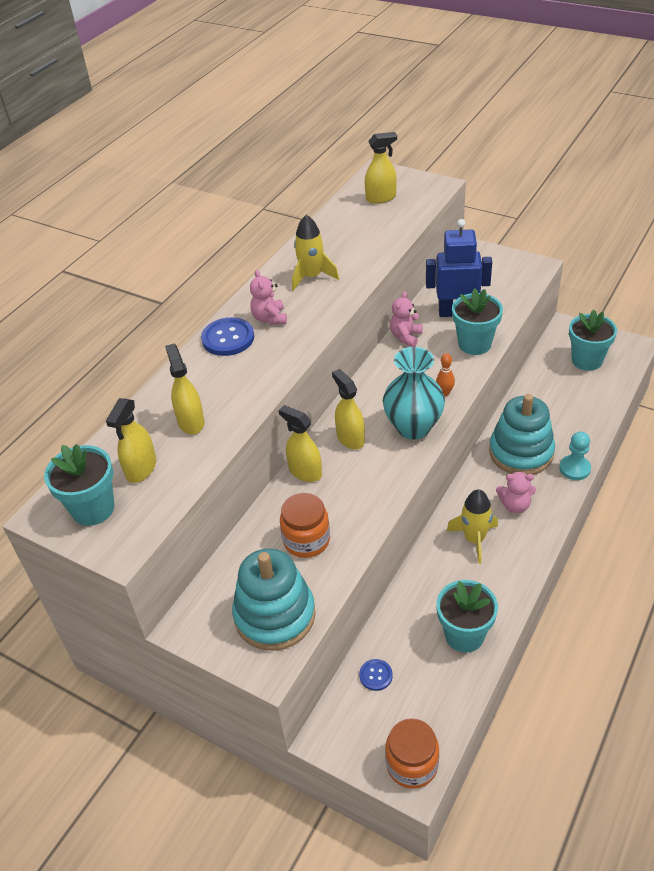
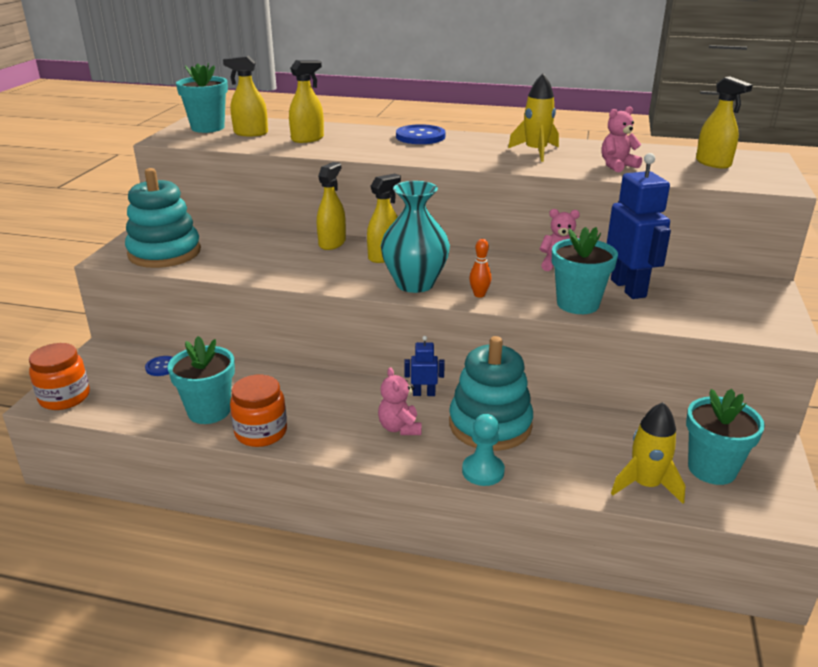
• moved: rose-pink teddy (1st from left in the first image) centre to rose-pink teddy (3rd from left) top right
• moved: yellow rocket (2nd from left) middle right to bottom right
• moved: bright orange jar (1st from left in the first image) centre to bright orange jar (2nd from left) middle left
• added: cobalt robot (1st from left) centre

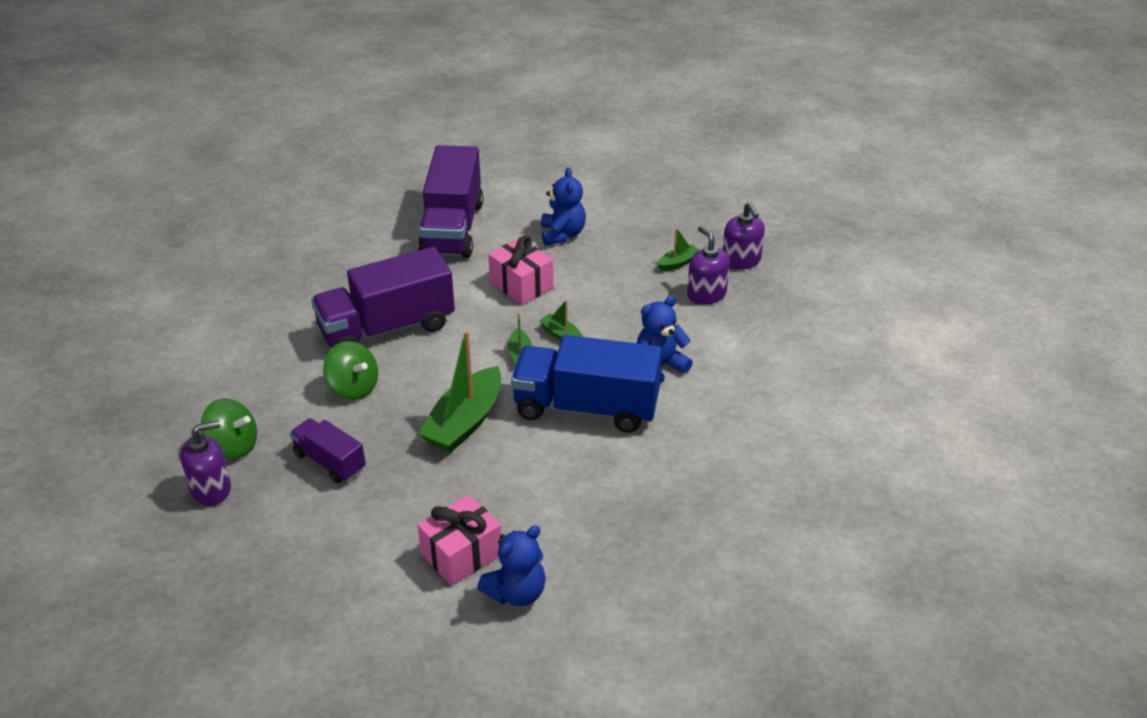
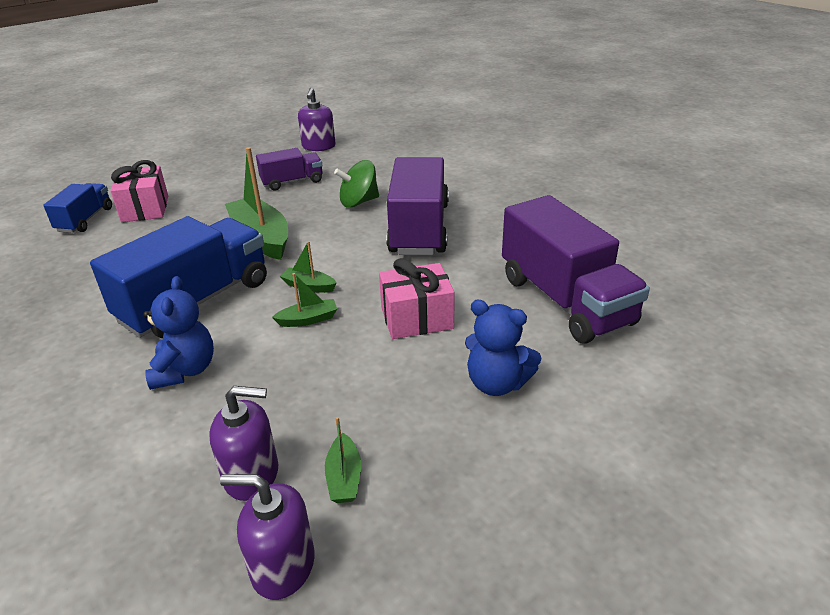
• turned: violet truck (3rd from left) top centre = middle right 150 degrees counterclockwise
• removed: emerald whirligig (1st from left) middle left
• replaced: cobalt teddy (1st from left) bottom centre to cobalt truck (1st from left) middle left

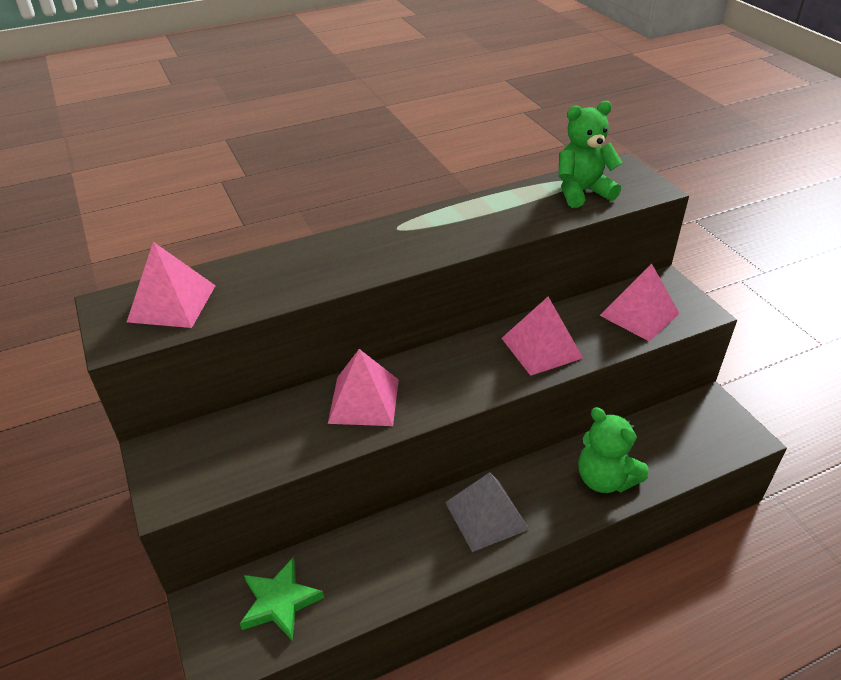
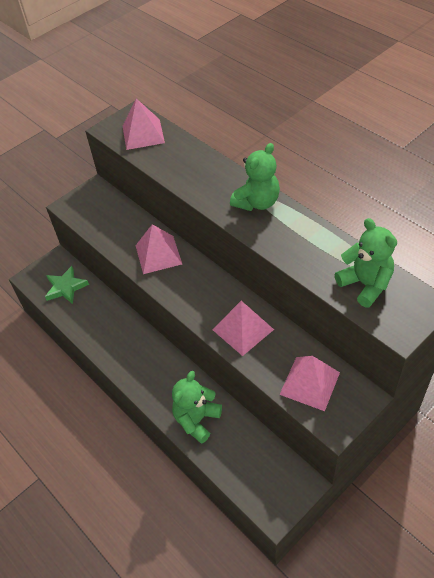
• removed: gray pyramid bottom centre
• added: emerald teddy (2nd from left) top centre

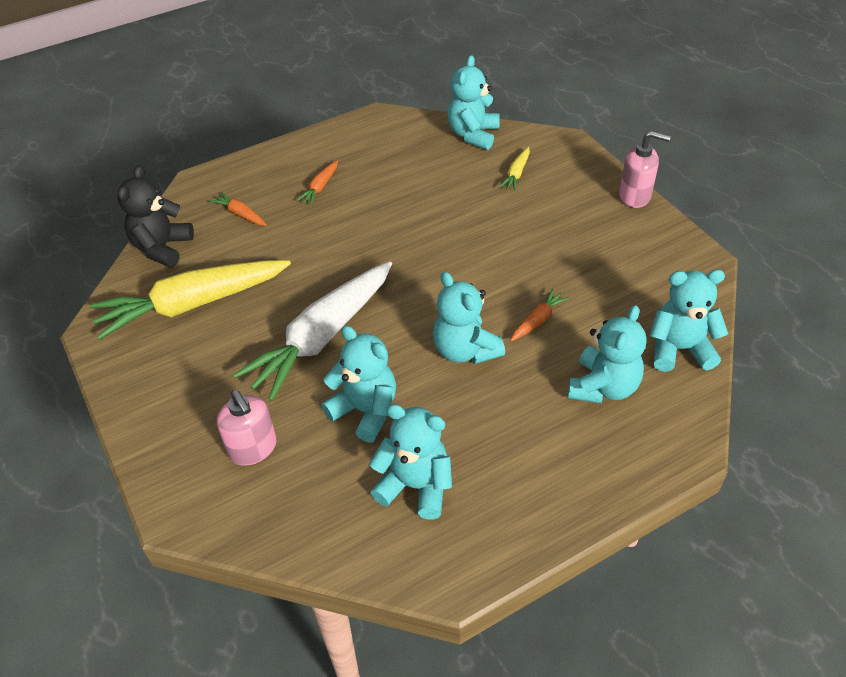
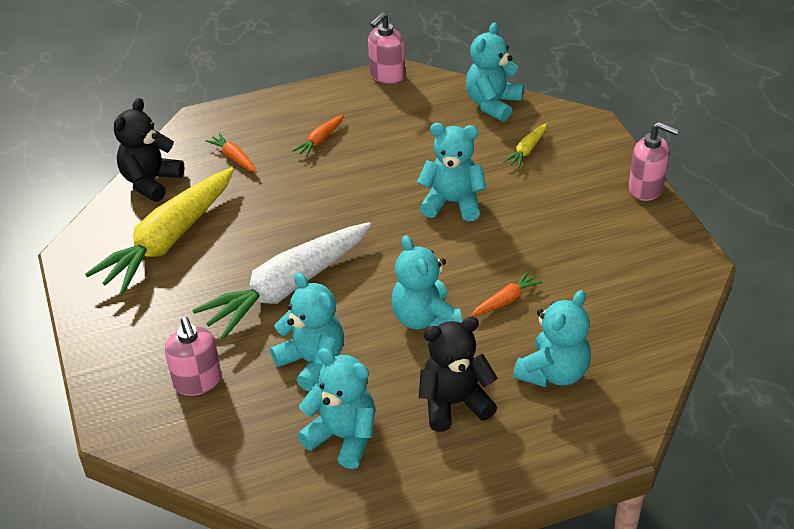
• turned: yellow carrot (1st from left) middle left = middle left 45 degrees counterclockwise
• moved: teal teddy (6th from left in the first image) middle right to teal teddy (4th from left) top centre
• added: rose-pink pump bottle (2nd from left) top centre
• added: jet-black teddy (2nd from left) bottom centre

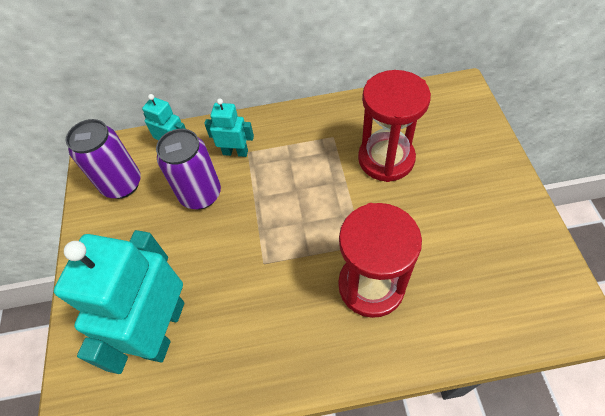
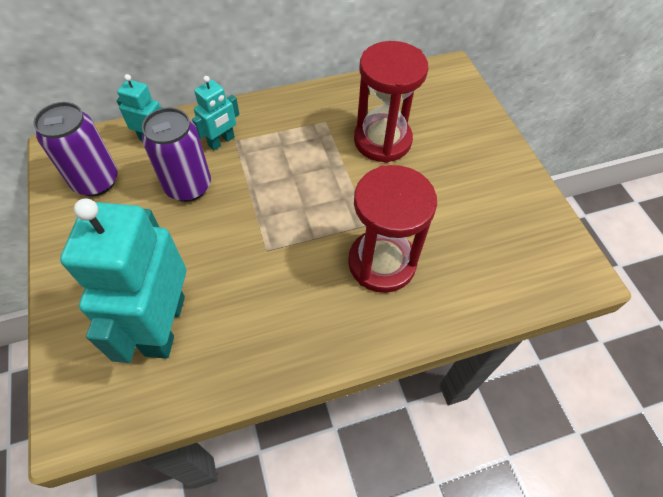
• turned: teal robot (3rd from left) top centre = top left 135 degrees clockwise

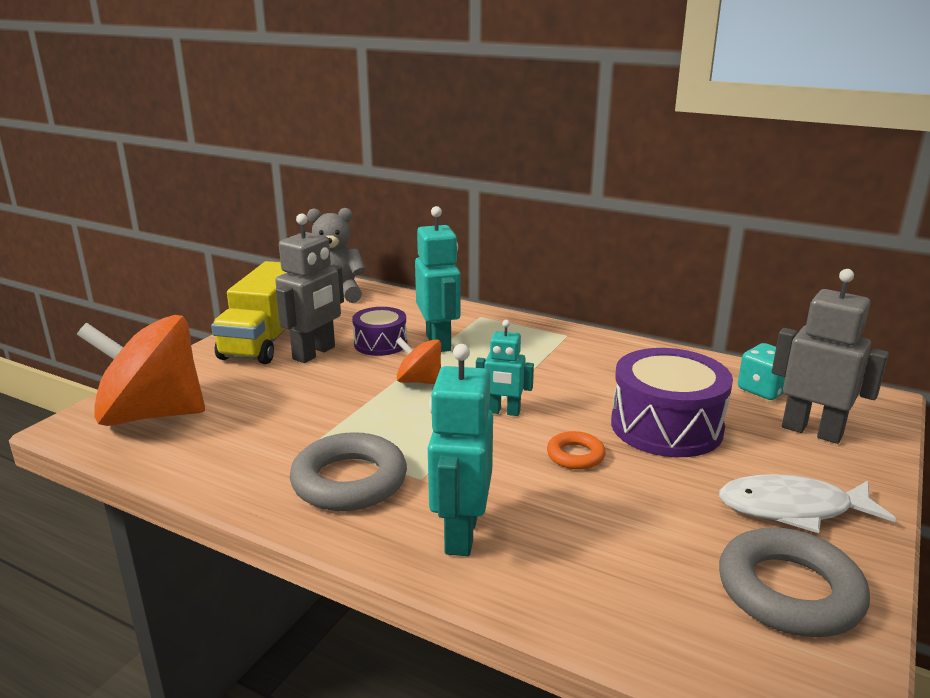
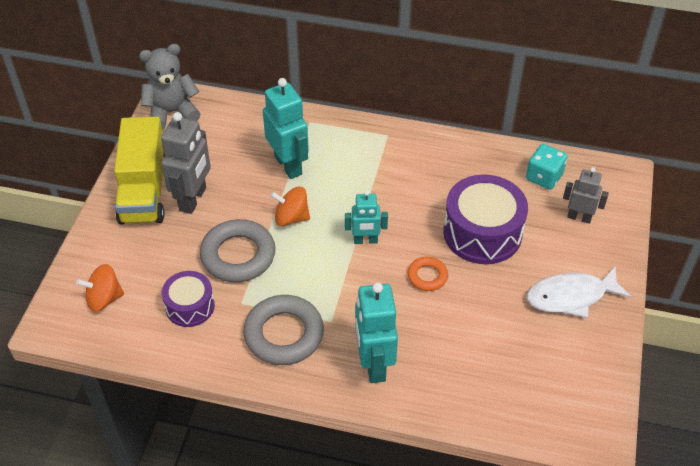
• resized: gray robot (2nd from left) middle right = middle right x0.61
• moved: violet snare drum (1st from left) centre to middle left
• resized: bright orange whirligig (1st from left) middle left = middle left x0.48
• moved: gray torus (2nd from left in the first image) bottom right to gray torus (1st from left) centre

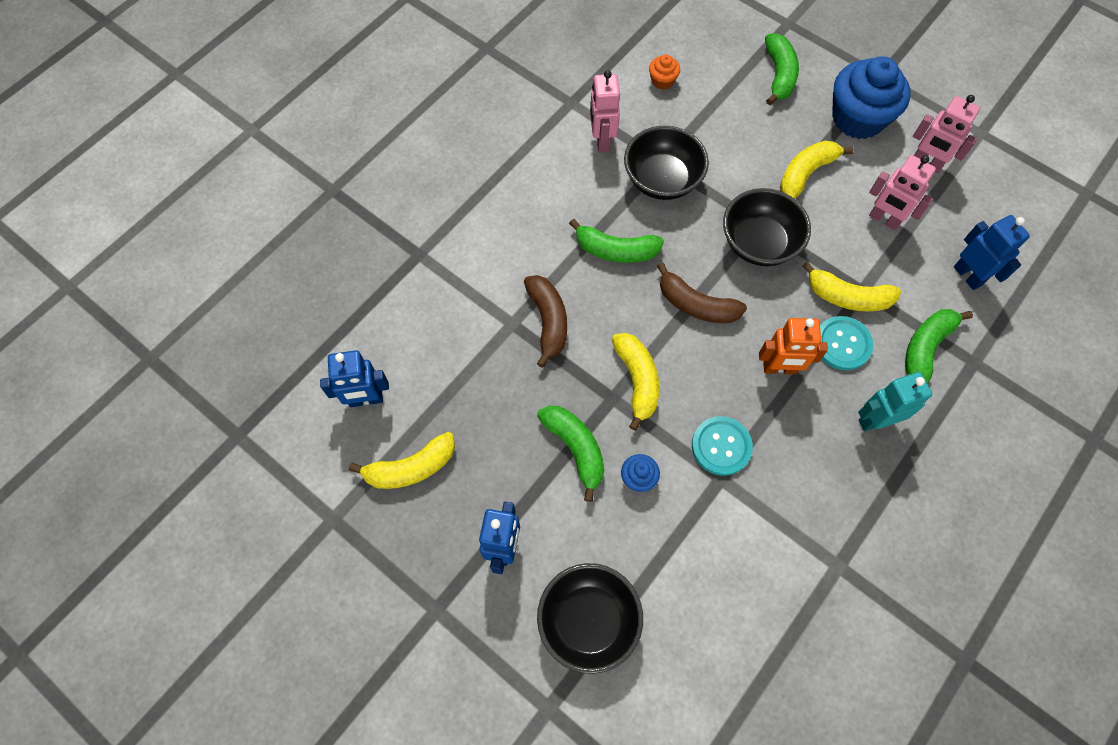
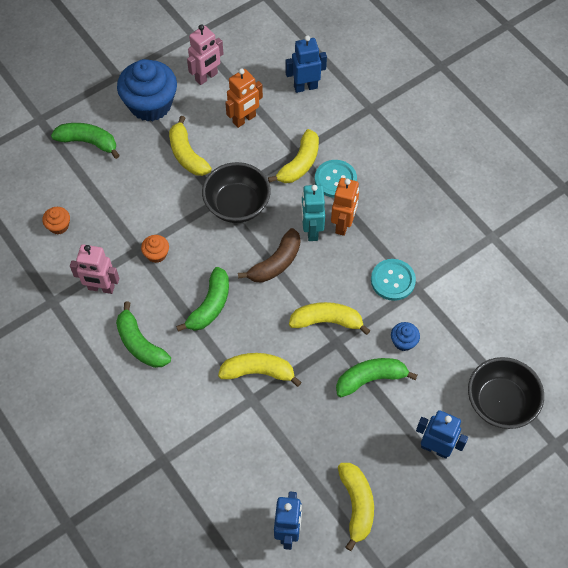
• replaced: jet-black serving bowl (2nd from left) top centre to bright orange cupcake (2nd from left) middle left
• recoloured: rose-pink robot (2nd from left) top right to bright orange robot (1st from left) top centre
• recoloured: russet banana fruit (1st from left) centre to yellow banana fruit (2nd from left) centre
• moved: emerald banana fruit (4th from left in the first image) middle right to emerald banana fruit (2nd from left) middle left
• moved: teal robot middle right to centre

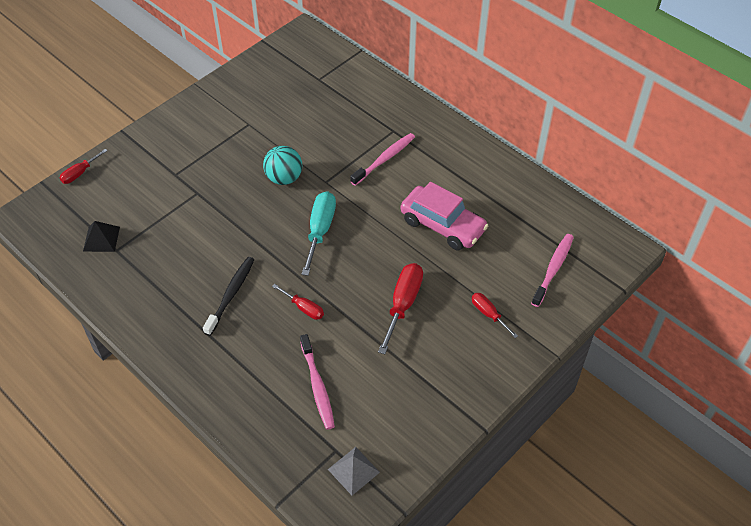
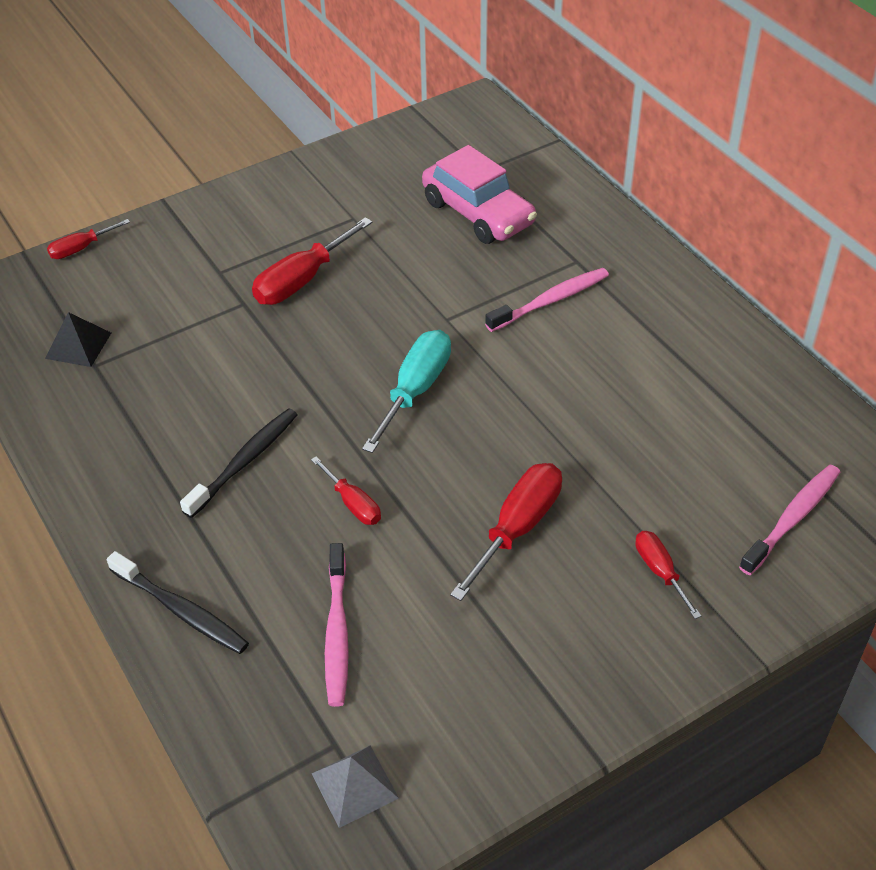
• removed: teal play ball top centre
• moved: rose-pink car centre to top centre
• added: red flat screwdriver (2nd from left) top centre
• added: jet-black tooth brush (1st from left) bottom left

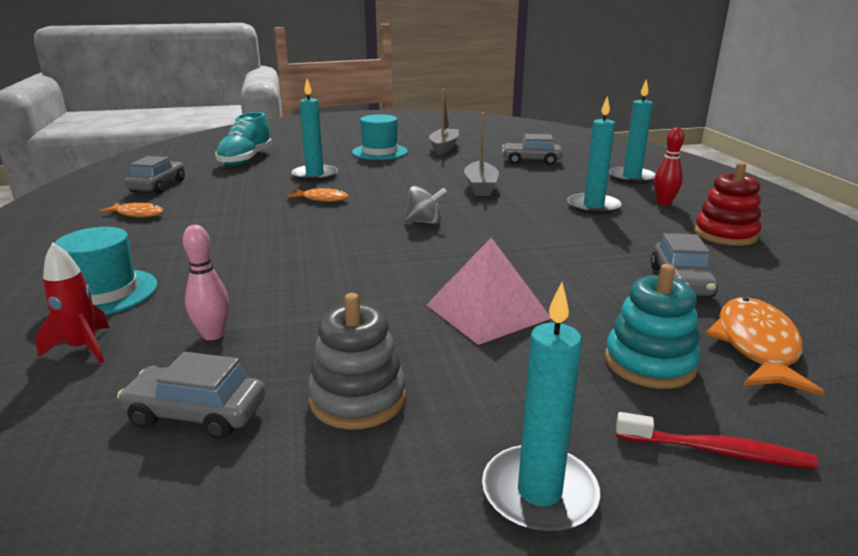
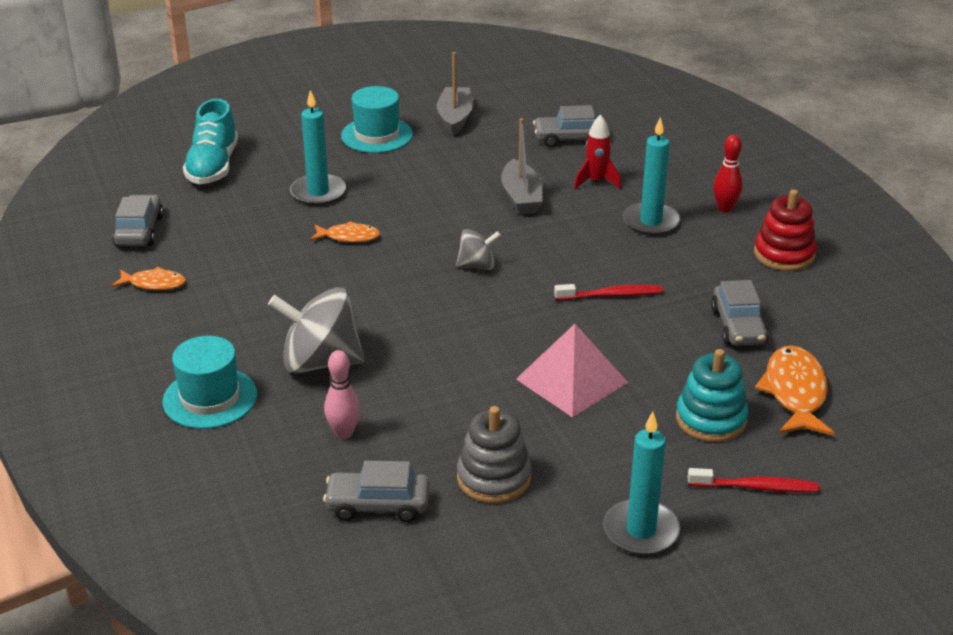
• removed: teal wax candle (4th from left) top right
• moved: red rocket middle left to top centre
• added: red tooth brush (1st from left) centre
• added: gray whirligig (1st from left) middle left

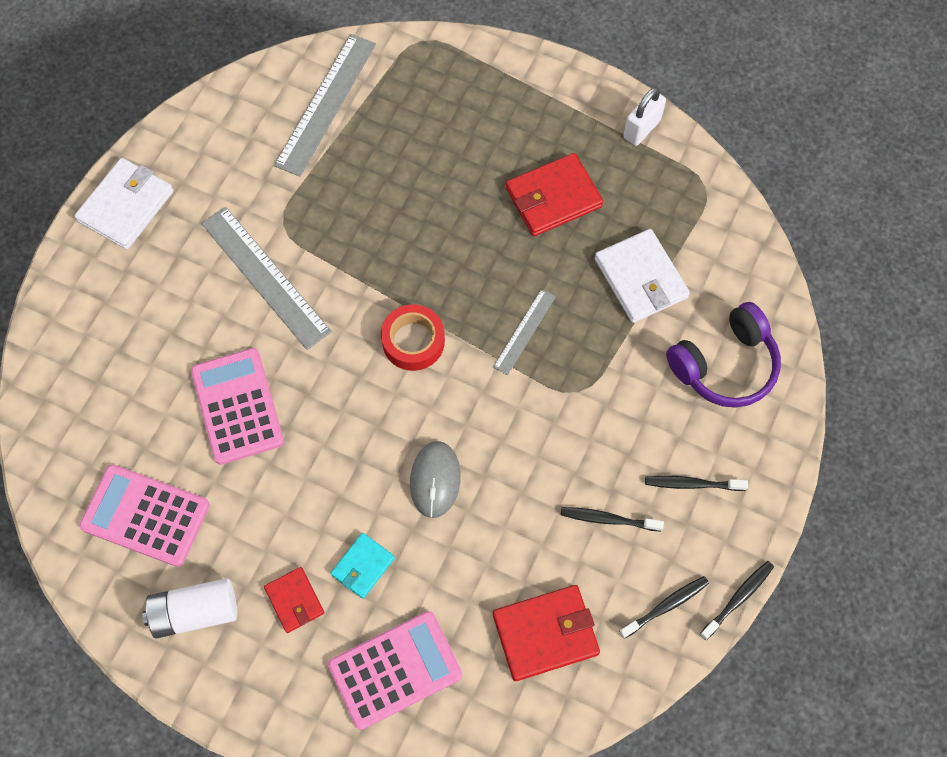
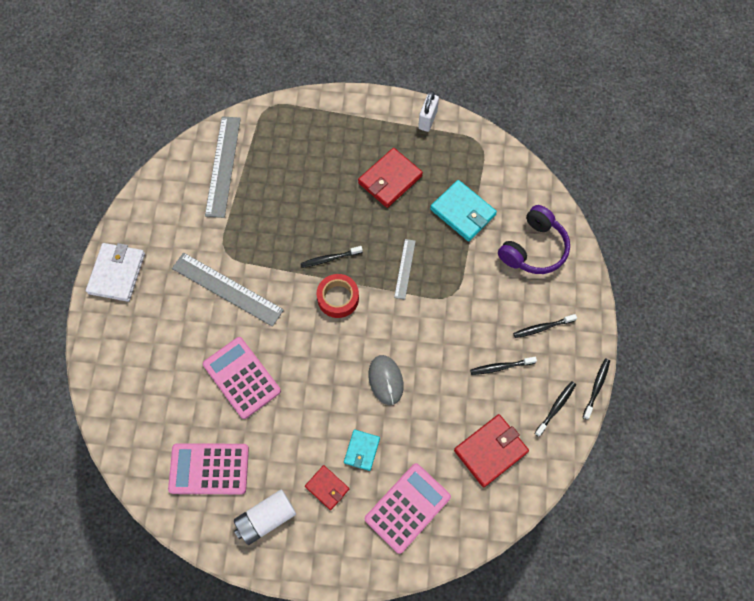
• recoloured: snow-white card wallet (2nd from left) middle right to teal card wallet (2nd from left) centre
• added: jet-black tooth brush (1st from left) centre

